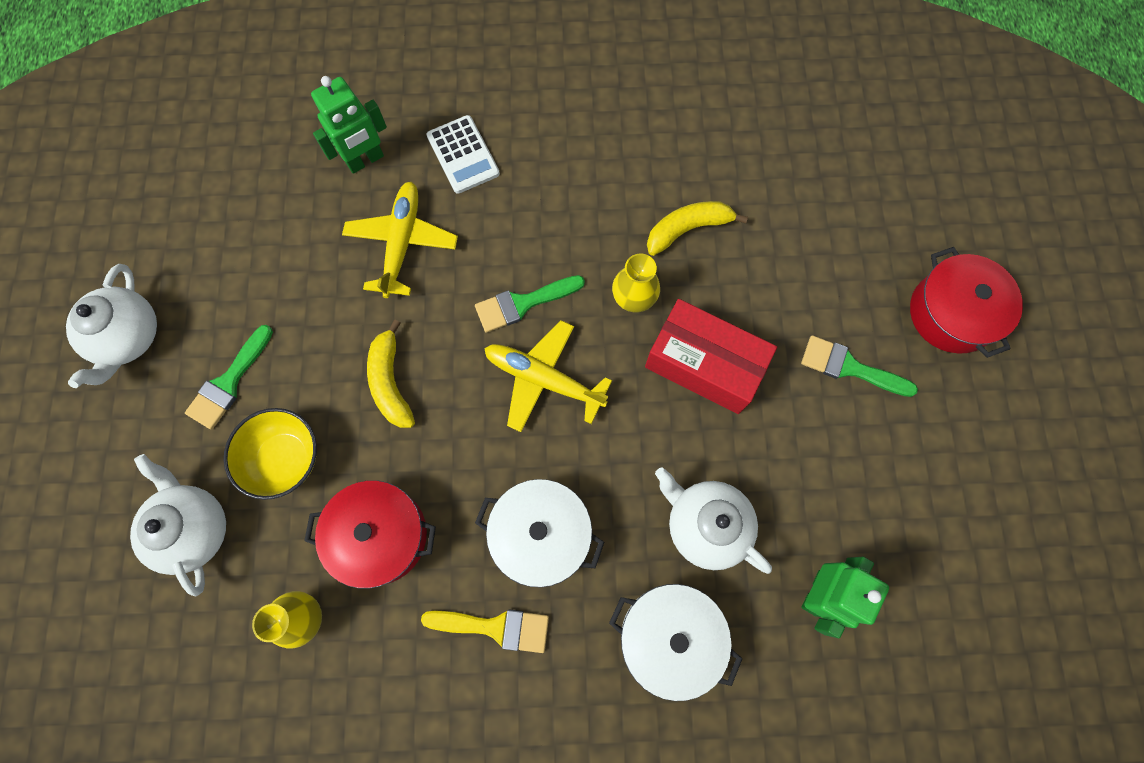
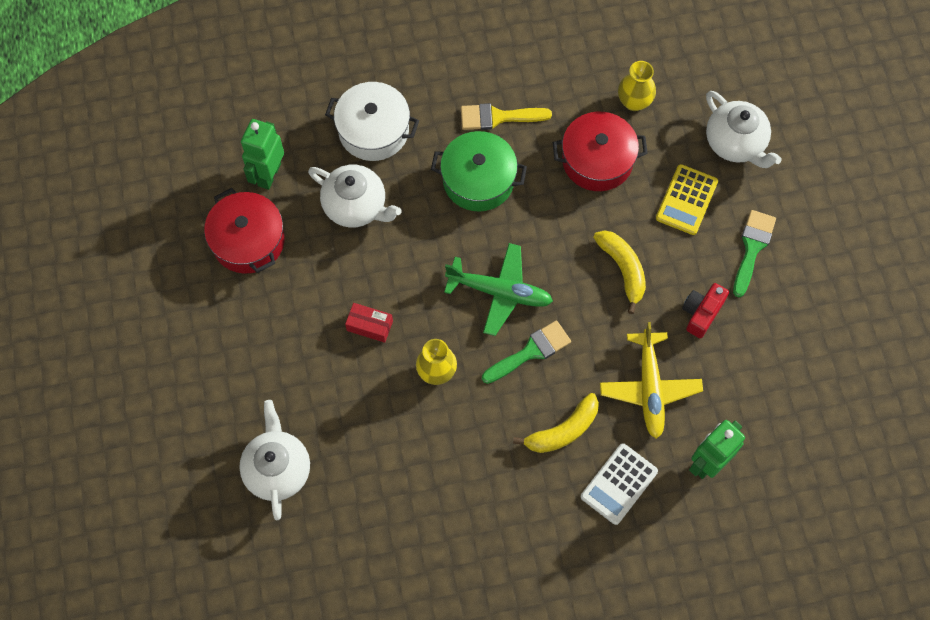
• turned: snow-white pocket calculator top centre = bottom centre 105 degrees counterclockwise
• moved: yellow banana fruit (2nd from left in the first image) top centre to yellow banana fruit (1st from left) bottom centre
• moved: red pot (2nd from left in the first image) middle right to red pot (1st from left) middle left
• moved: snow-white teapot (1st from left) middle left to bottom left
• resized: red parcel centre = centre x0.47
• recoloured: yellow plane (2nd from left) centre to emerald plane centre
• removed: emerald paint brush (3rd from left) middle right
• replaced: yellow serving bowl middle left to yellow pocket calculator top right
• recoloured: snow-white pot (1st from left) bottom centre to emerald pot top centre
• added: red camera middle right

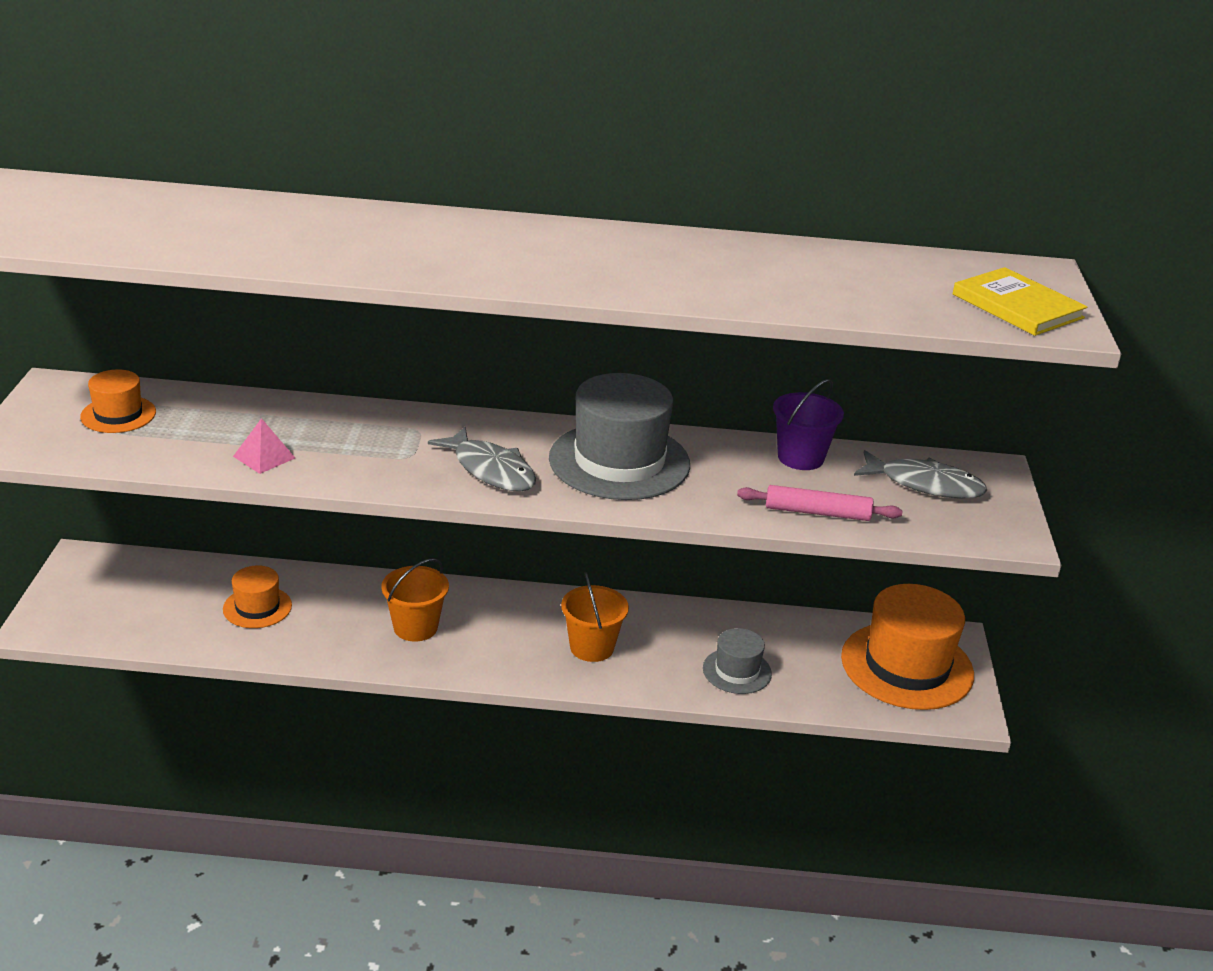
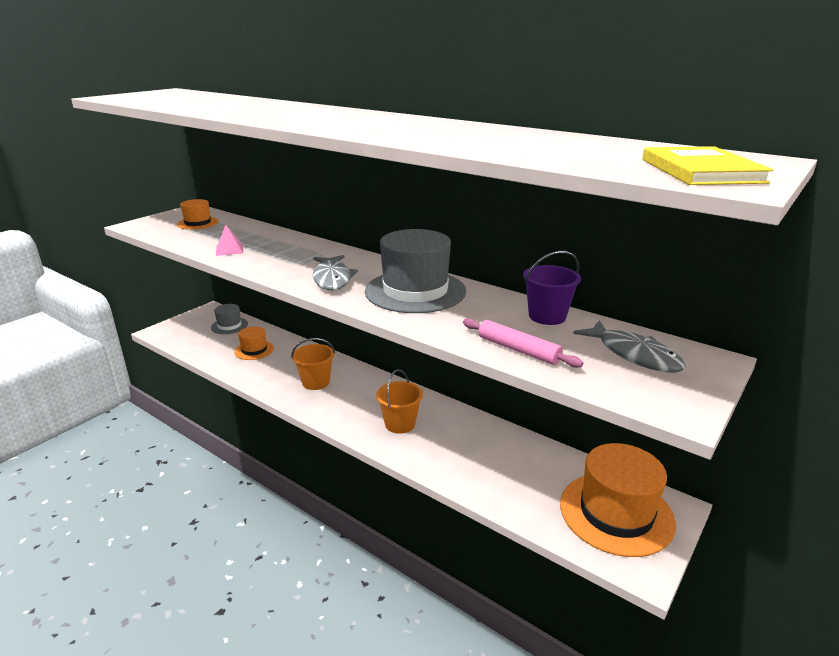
• moved: gray hat (2nd from left in the first image) bottom centre to gray hat (1st from left) middle left

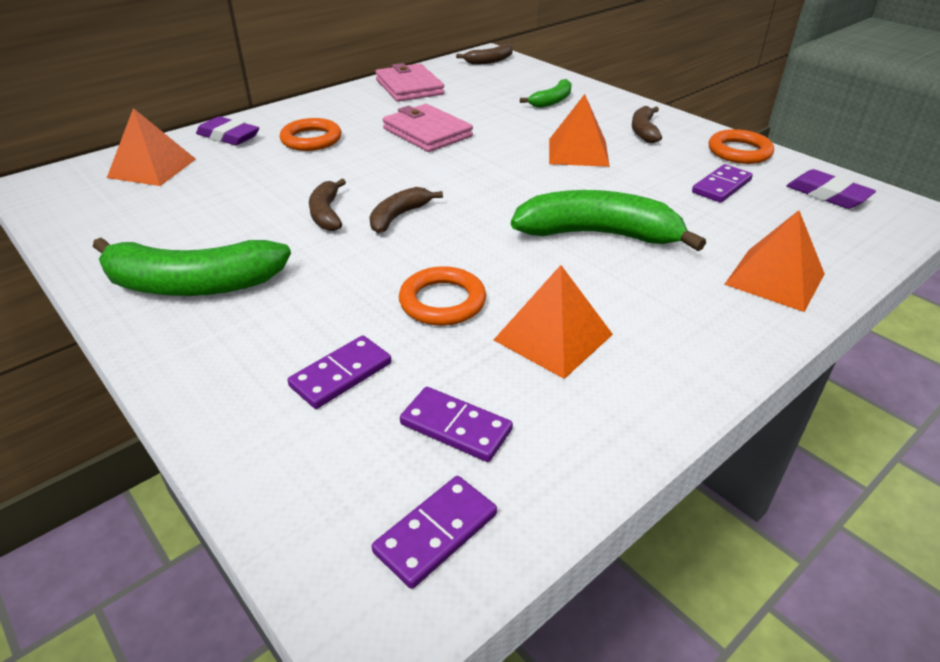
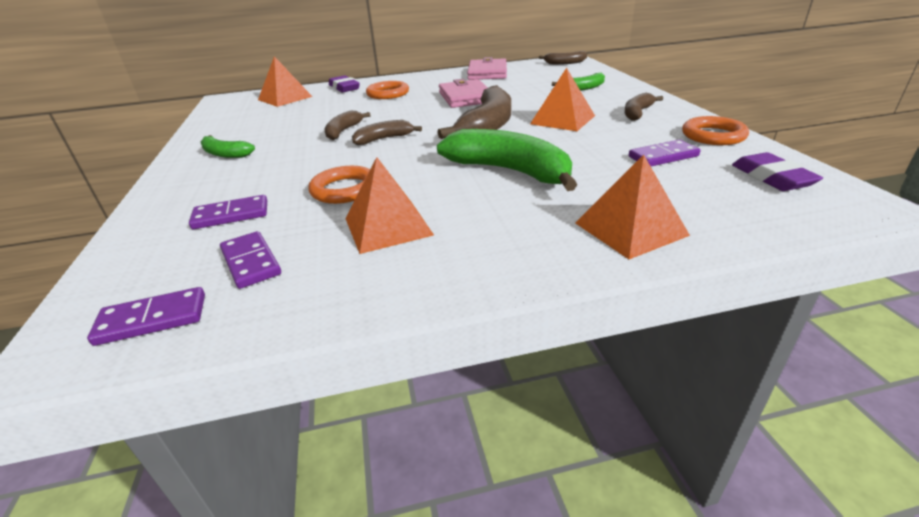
• resized: emerald banana fruit (1st from left) middle left = top left x0.53
• added: russet banana fruit (3rd from left) top centre

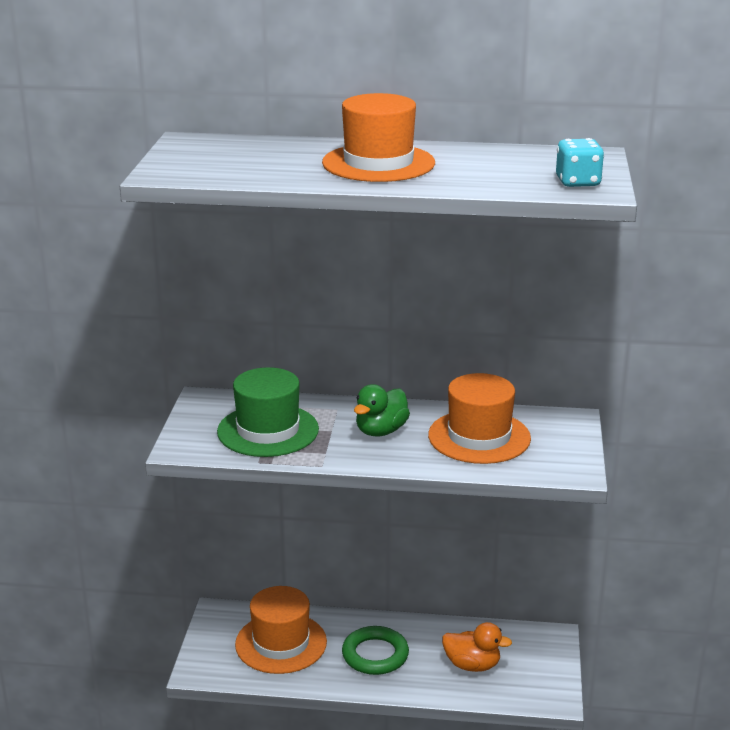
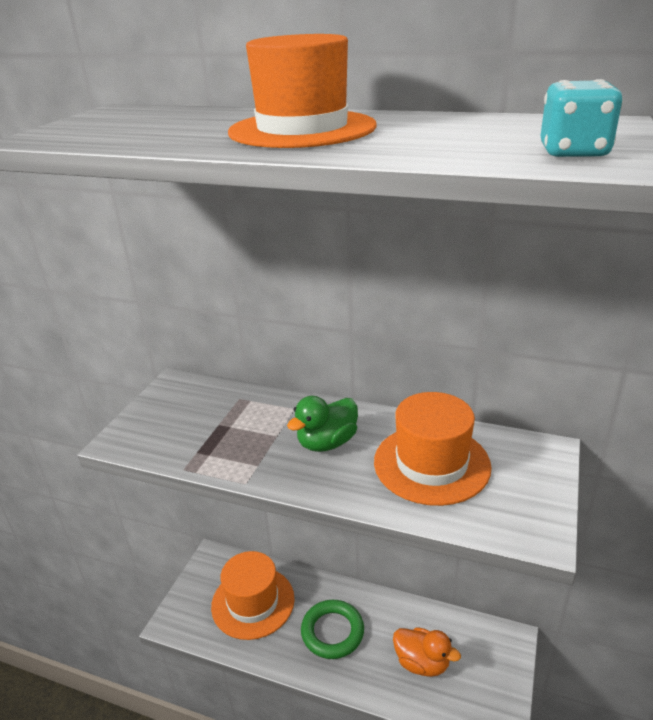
• removed: emerald hat centre

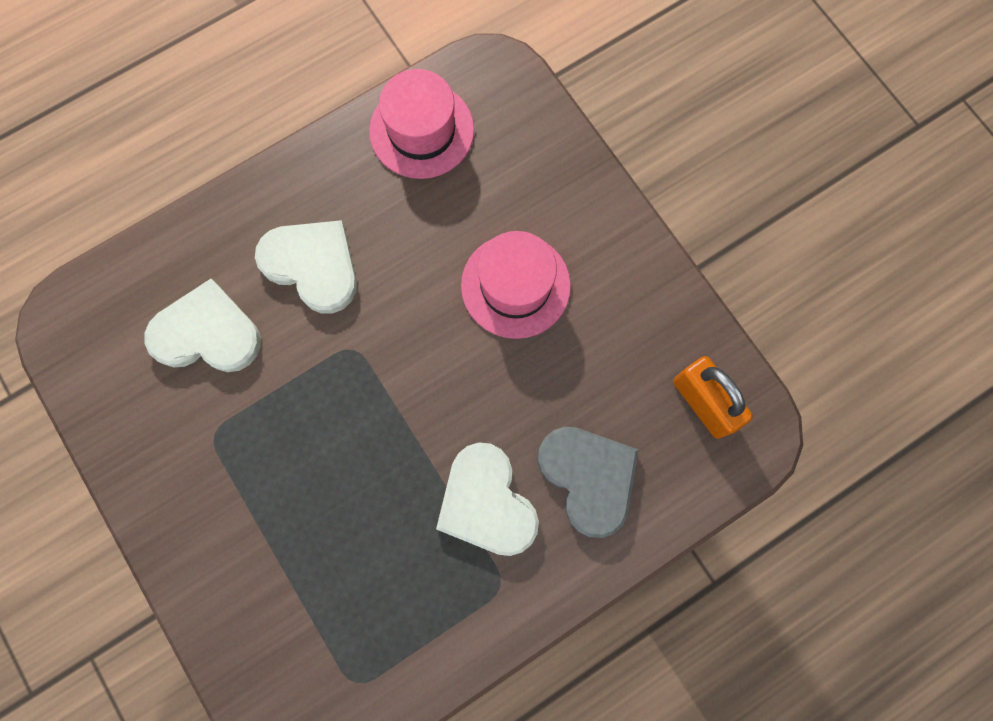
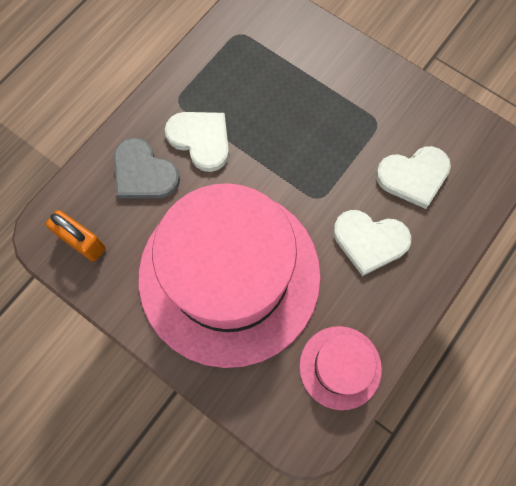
• resized: rose-pink hat (2nd from left in the first image) centre = centre x2.32

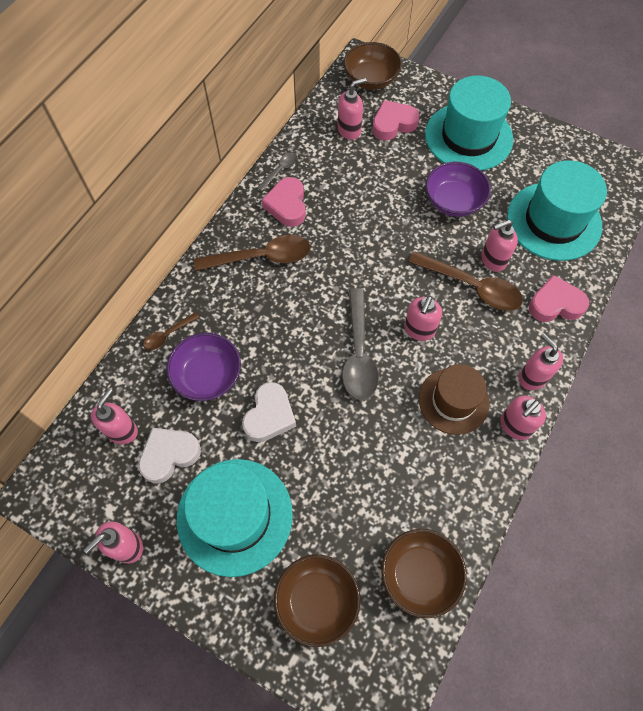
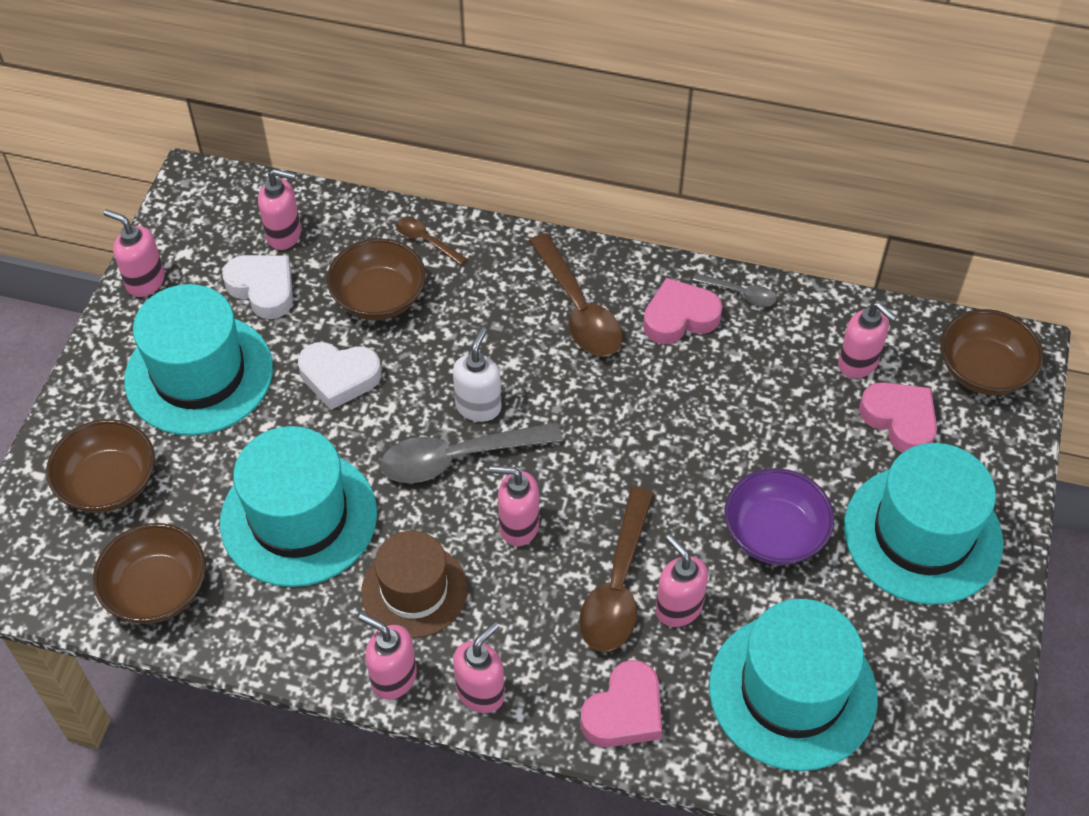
• turned: rose-pink heart shape (3rd from left in the first image) middle right = bottom centre 60 degrees clockwise
• recoloured: violet serving bowl (1st from left) middle left to russet serving bowl (3rd from left) centre
• added: snow-white pump bottle centre
• added: teal hat (2nd from left) middle left

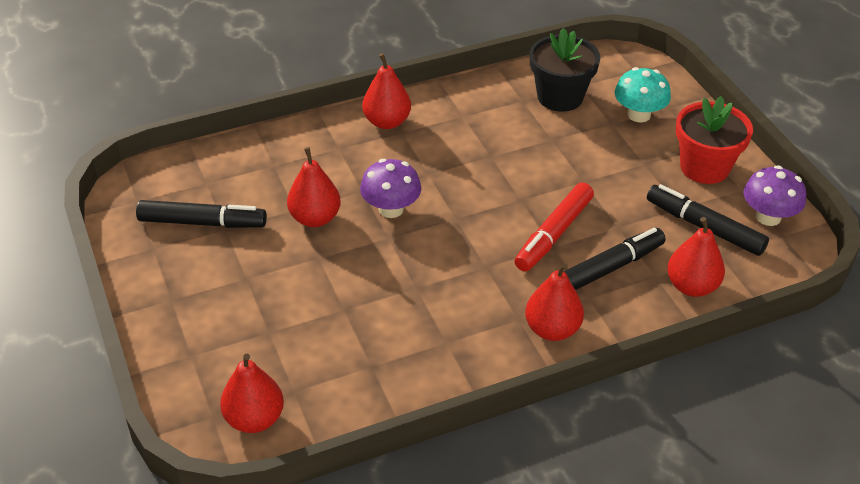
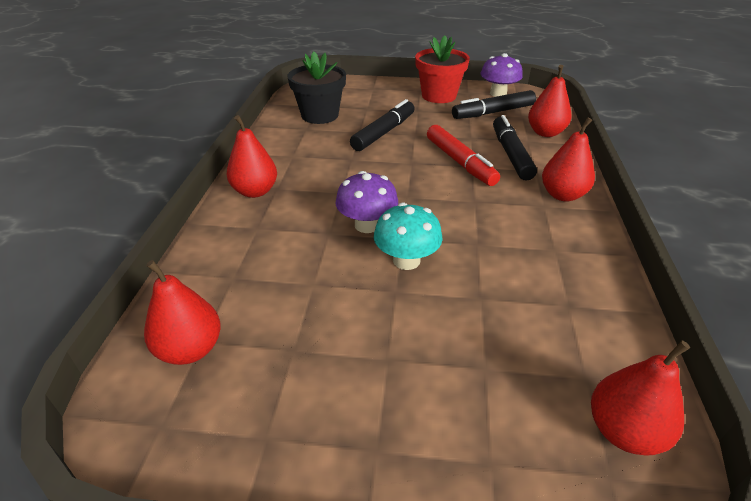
• moved: teal mushroom top right to centre
• moved: red pear fruit (2nd from left in the first image) centre to red pear fruit (1st from left) middle left
• moved: jet-black marker pen (1st from left) middle left to top centre

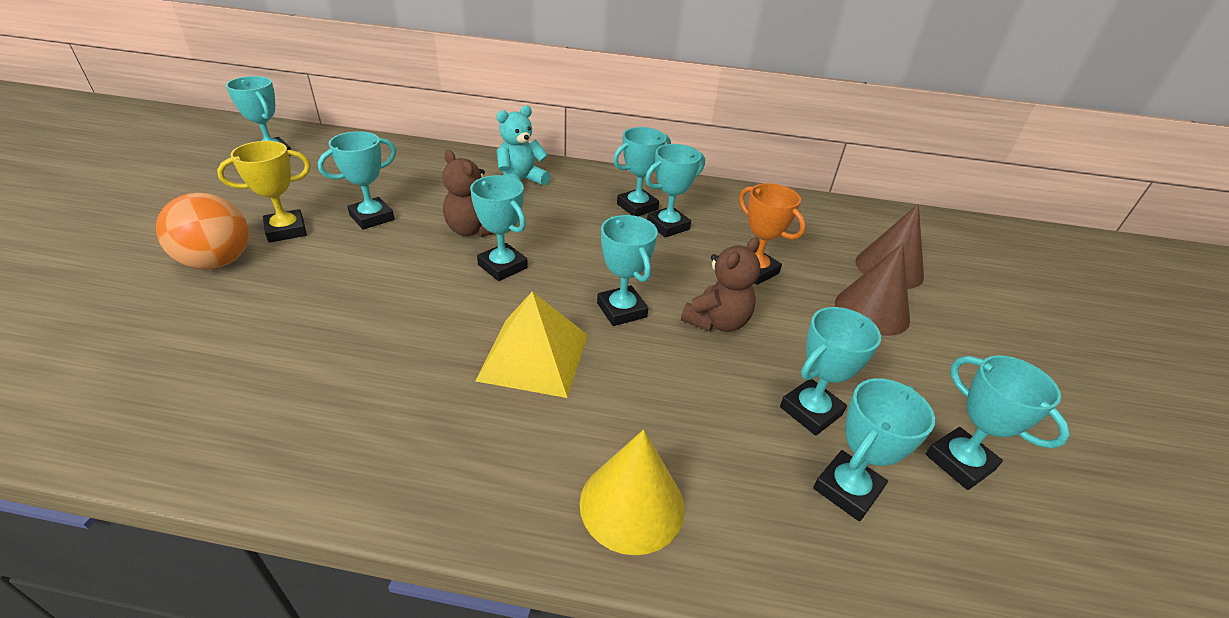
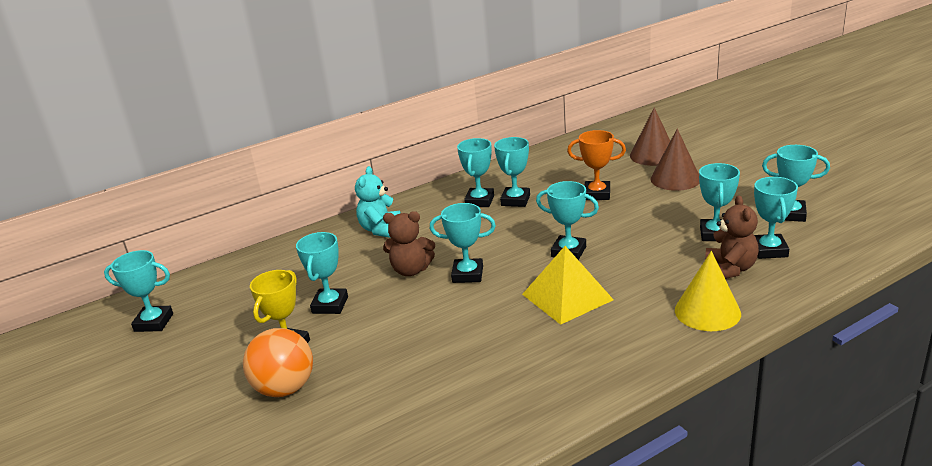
• moved: russet teddy (2nd from left) centre to middle right

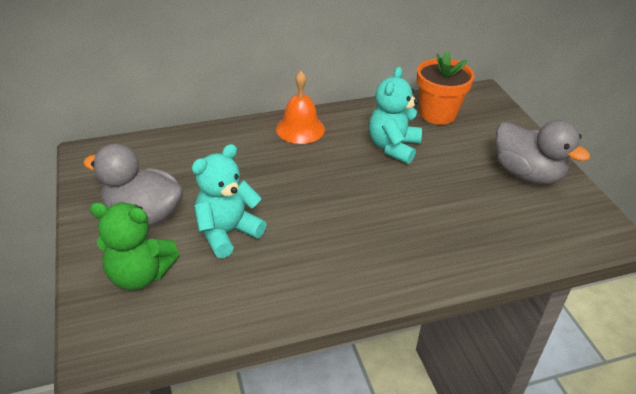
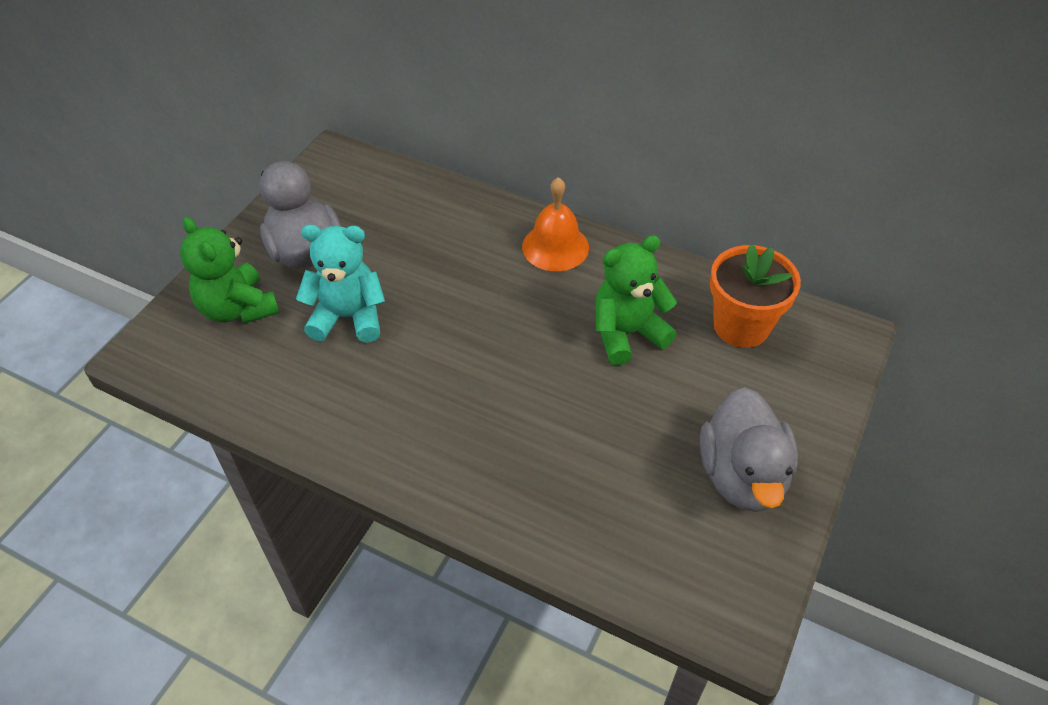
• recoloured: teal teddy (2nd from left) top centre to emerald teddy (2nd from left) centre

